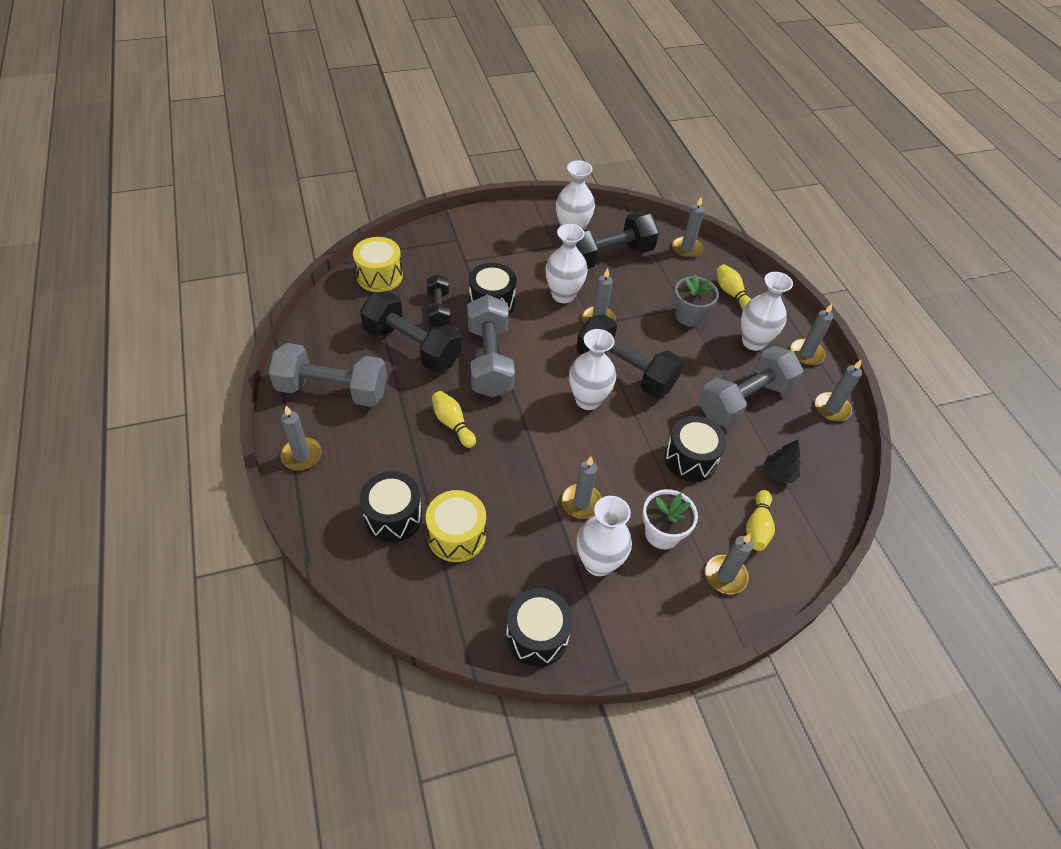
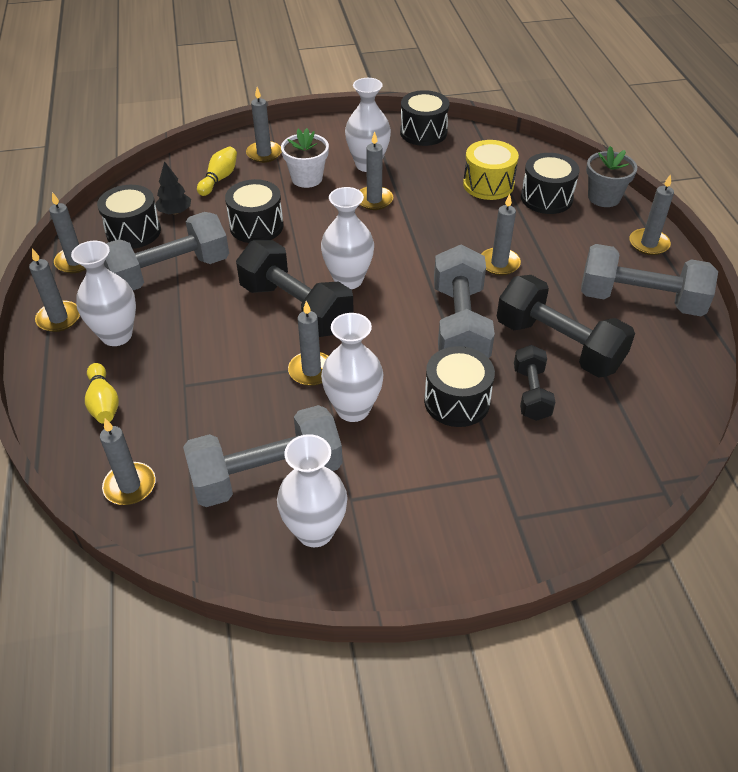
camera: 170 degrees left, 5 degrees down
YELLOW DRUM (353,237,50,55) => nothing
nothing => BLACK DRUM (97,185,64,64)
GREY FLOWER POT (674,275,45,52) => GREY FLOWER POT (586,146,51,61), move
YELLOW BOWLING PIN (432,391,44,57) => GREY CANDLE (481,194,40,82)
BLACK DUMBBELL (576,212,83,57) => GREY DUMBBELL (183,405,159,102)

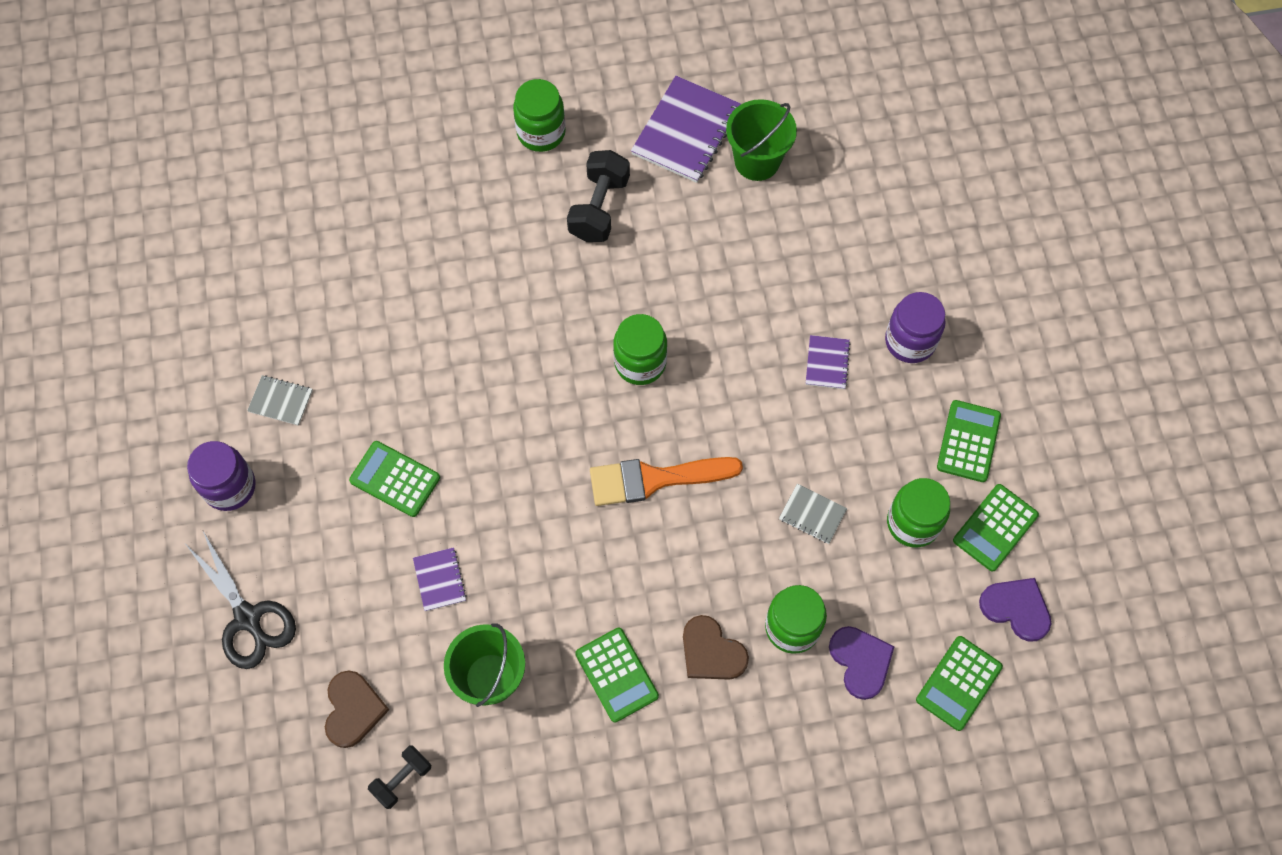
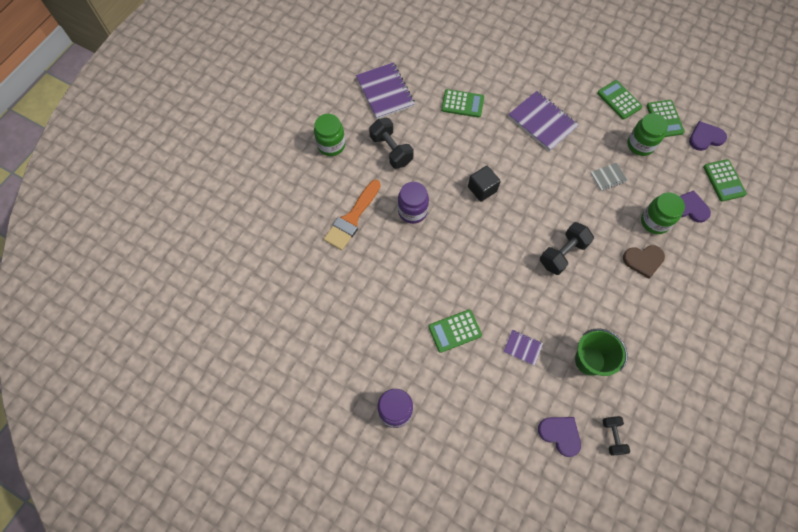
camera: 50 degrees left, 0 degrees up
BLACK SCISSORS (186,531,110,138) => nothing
GREY NOTEBOOK (247,375,66,51) => nothing
GREEN BUCKET (726,99,71,82) => nothing
nothing => BLACK DUMBBELL (540,222,54,53)
GREEN CALCULATOR (575,628,84,94) => GREEN CALCULATOR (441,89,43,29), move
ORANGE BRUSH (590,457,153,49) => ORANGE BRUSH (324,180,57,70), move
PURPLE JAR (885,292,60,71) => PURPLE JAR (398,182,31,42), move
GREEN JAR (613,314,54,71) => BLACK CUBE (468,166,33,36)
BROWN HEART (325,671,64,77) => PURPLE HEART (538,417,43,40)
PURPLE NOTEBOOK (806,335,45,54) => PURPLE NOTEBOOK (508,91,71,60), x1.98

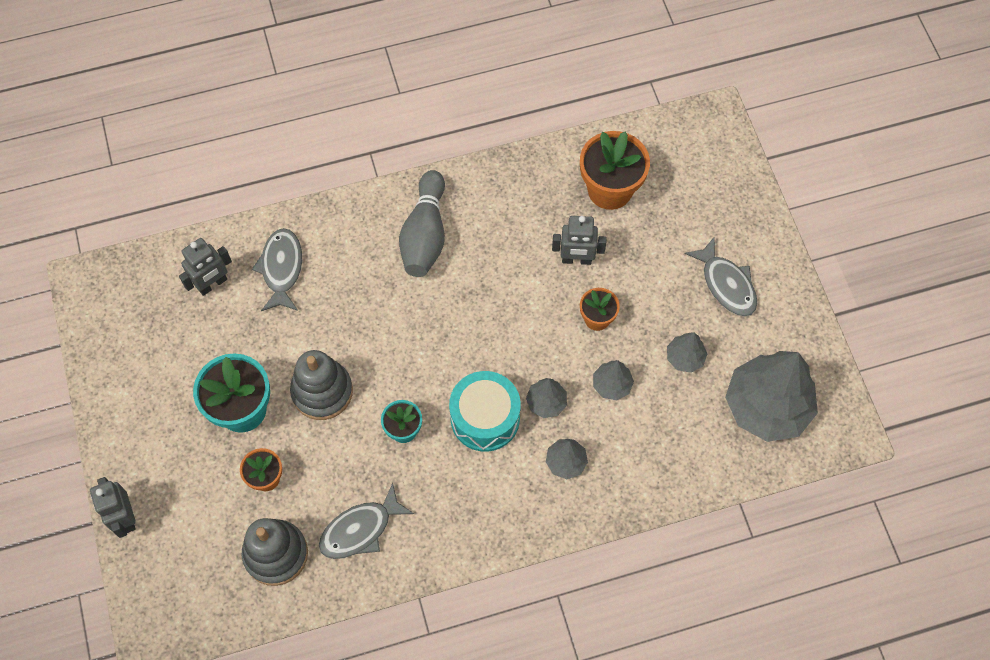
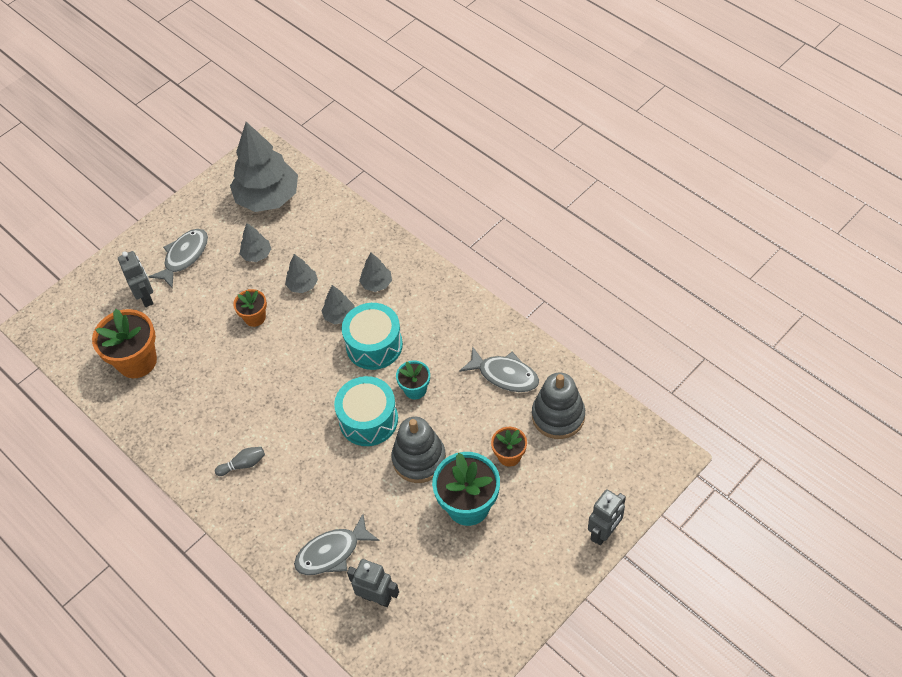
camera: 115 degrees left, 10 degrees down
nothing => TURQUOISE DRUM (334,376,64,70)
GREY ROBOT (552,216,55,49) => GREY ROBOT (118,251,36,56), move
GREY BOWLING PIN (399,170,46,107) => GREY BOWLING PIN (215,447,50,29), x0.47

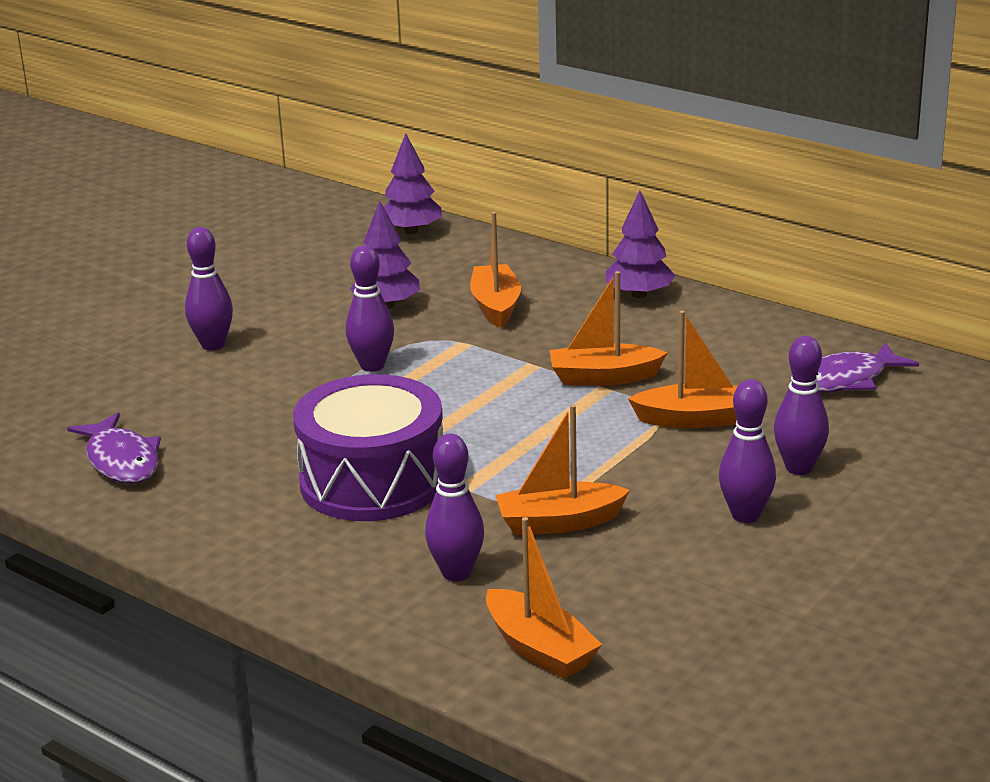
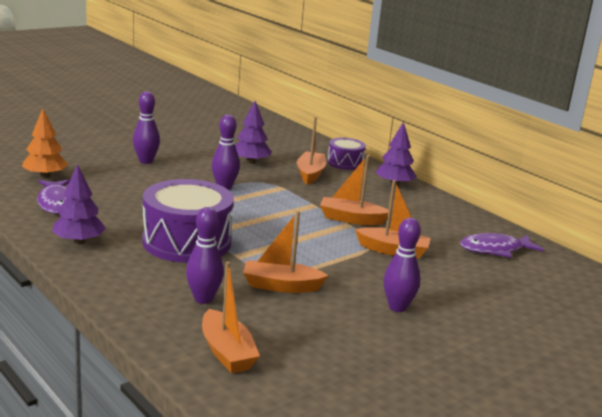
camera: 10 degrees right, 5 degrees down
PURPLE BOWLING PIN (774,336,55,139) => nothing
nothing => ORANGE TREE (22,108,46,70)
nothing => PURPLE DRUM (327,138,39,32)
PURPLE TREE (384,133,58,101) => PURPLE TREE (52,164,54,80), move

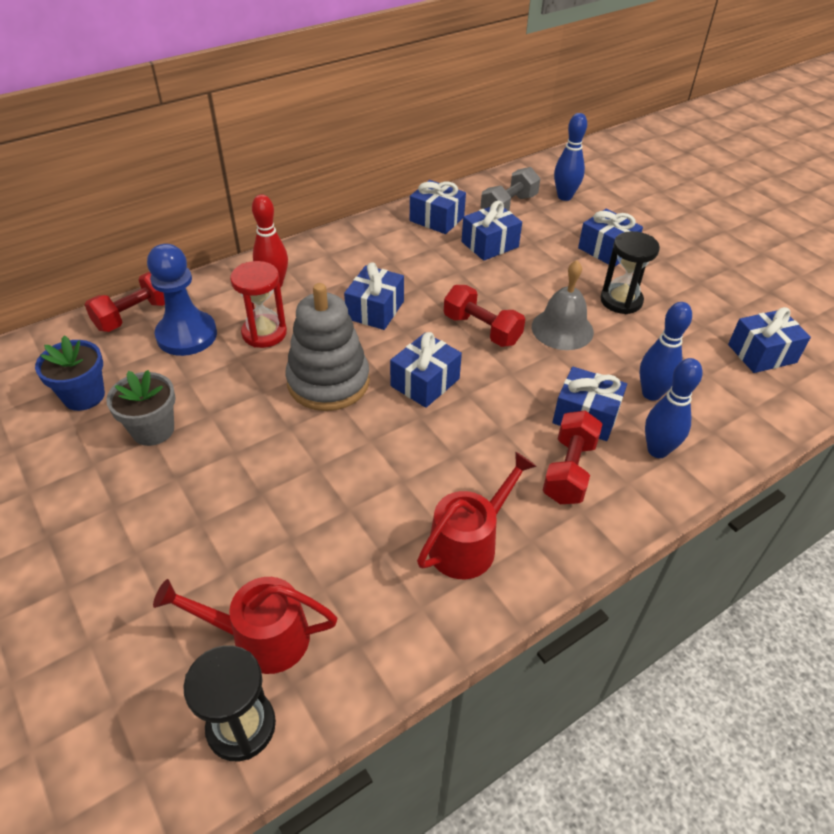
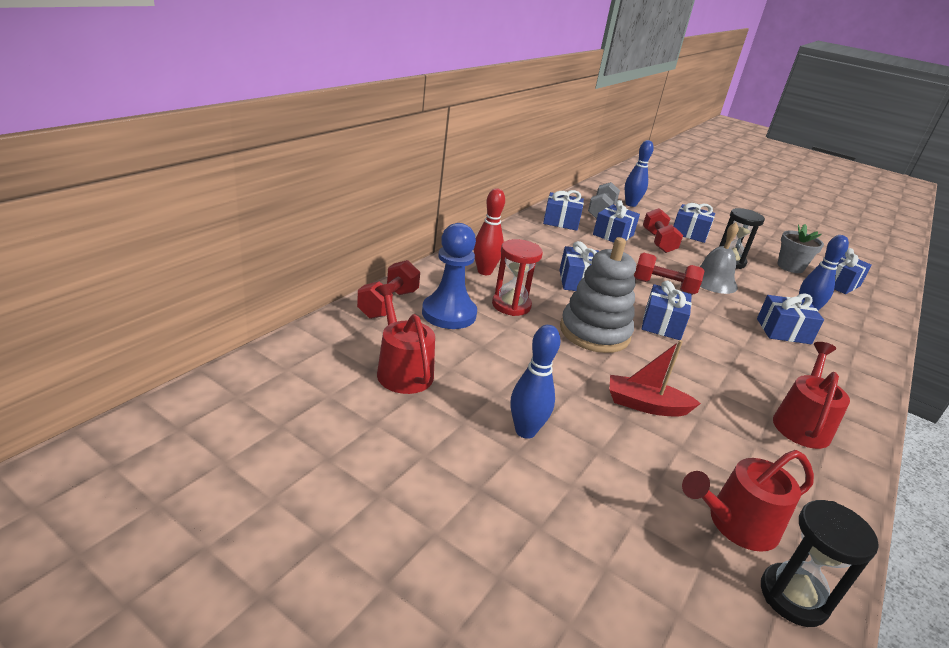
camera: 25 degrees left, 15 degrees down
nothing => RED BOAT (609,340,92,77)
GREY FLOWER POT (106,370,70,76) => GREY FLOWER POT (777,224,47,49), move
RED DUMBBELL (543,410,59,94) => RED DUMBBELL (643,208,40,45), move
BLUE BOWLING PIN (645,358,57,100) => BLUE BOWLING PIN (511,325,49,114), move
BLUE FLOWER POT (35,335,70,76) => RED WATERING CAN (375,284,60,110)

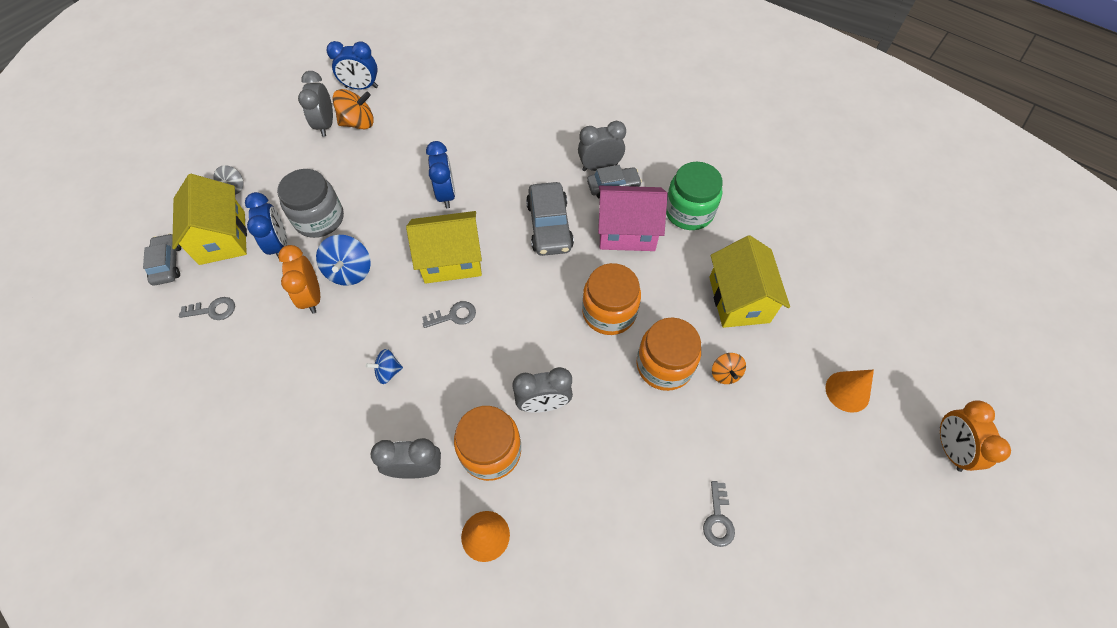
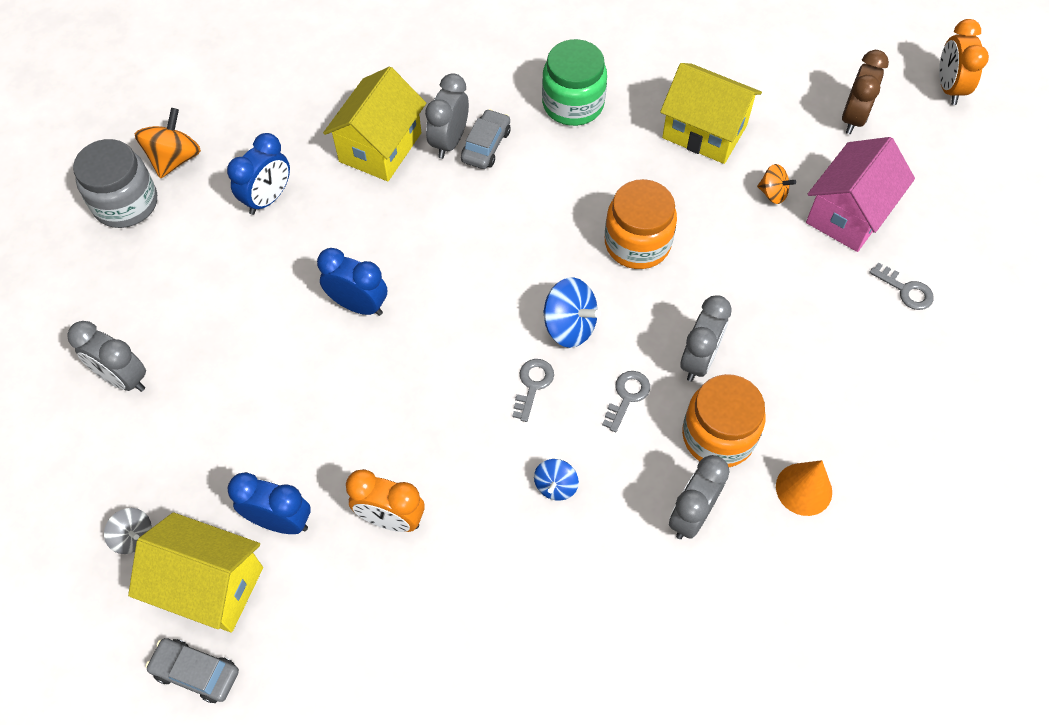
camera: 55 degrees left, 0 degrees up
GREY CAR (526,182,48,74) => nothing
ORANGE JAR (637,318,64,73) => nothing
GREY KEY (179,297,56,23) => GREY KEY (602,371,48,61), move
GREY JAR (277,169,67,69) => GREY JAR (73,139,84,89), move
BLUE SPINNING TOP (316,235,55,51) => BLUE SPINNING TOP (543,278,58,70), move
BLUE CLOCK (326,41,52,49) => BLUE CLOCK (227,133,63,82), move
ORANGE SPINNING TOP (333,89,41,40) => ORANGE SPINNING TOP (135,108,66,70), move
YELLOW HOUSE (406,211,76,73) => YELLOW HOUSE (323,67,103,114), move
PINK HOUSE (598,186,70,65) => PINK HOUSE (806,137,109,115), move
ORANGE CONE (825,369,49,44) => BROWN CLOCK (842,50,47,84)
ORANGE CLOCK (940,400,71,72) => ORANGE CLOCK (939,19,50,86), 60 degrees clockwise

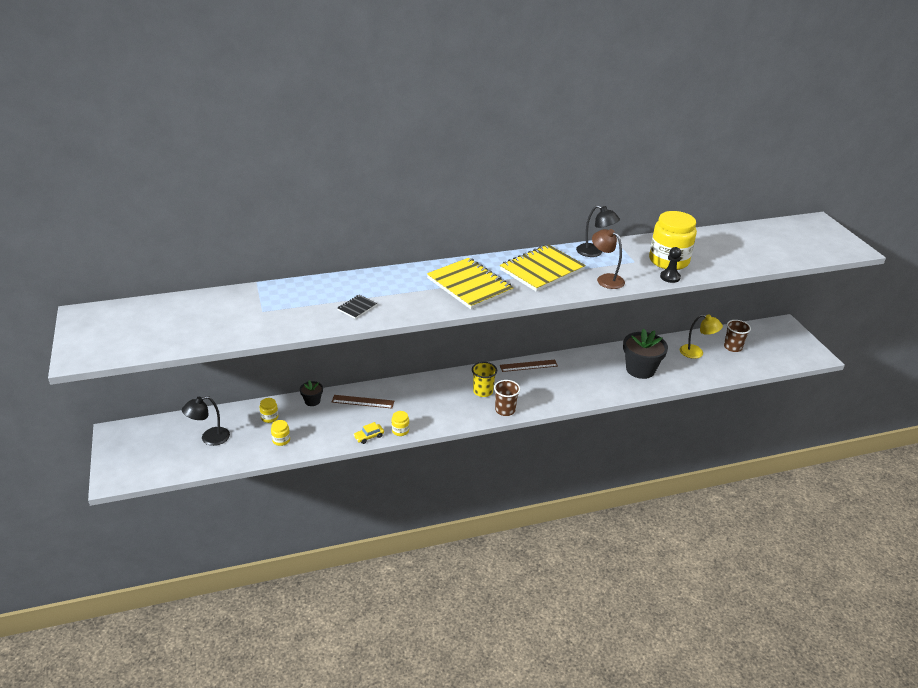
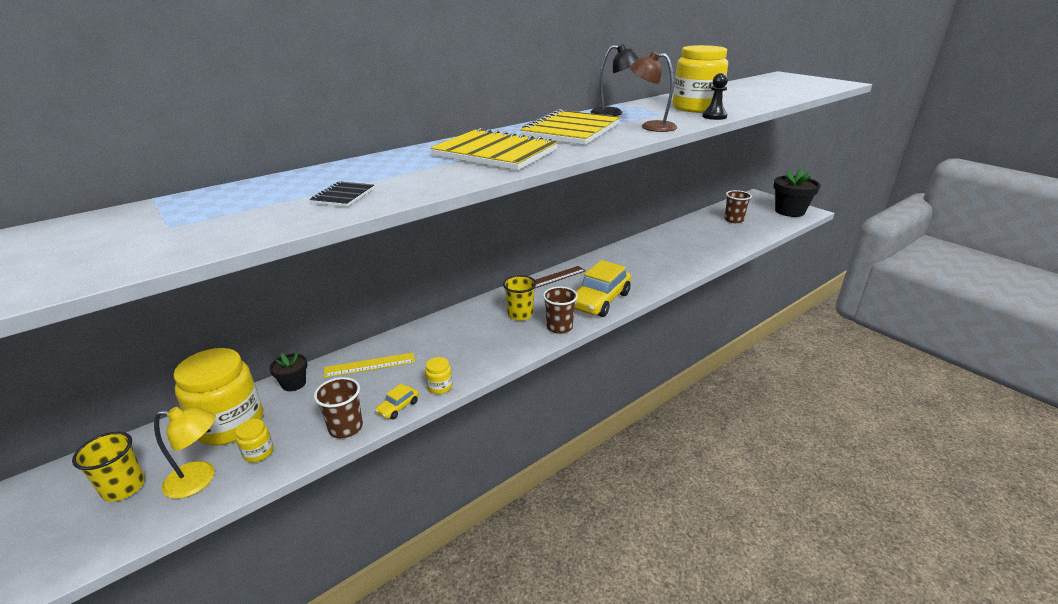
camera: 20 degrees left, 5 degrees down
nothing => BROWN CUP (314,377,49,61)
nothing => YELLOW CAR (574,260,57,57)
BLACK FLOWER POT (623,329,45,50) => BLACK FLOWER POT (774,167,46,50), move
YELLOW LAMP (680,314,43,45) => YELLOW LAMP (154,406,62,93), move
BLACK LAMP (182,396,48,50) => YELLOW CUP (72,432,73,70)
BROWN RULER (332,395,62,13) => YELLOW RULER (324,353,91,25)
YELLOW JAR (260,398,18,25) => YELLOW JAR (173,348,90,97), x2.35

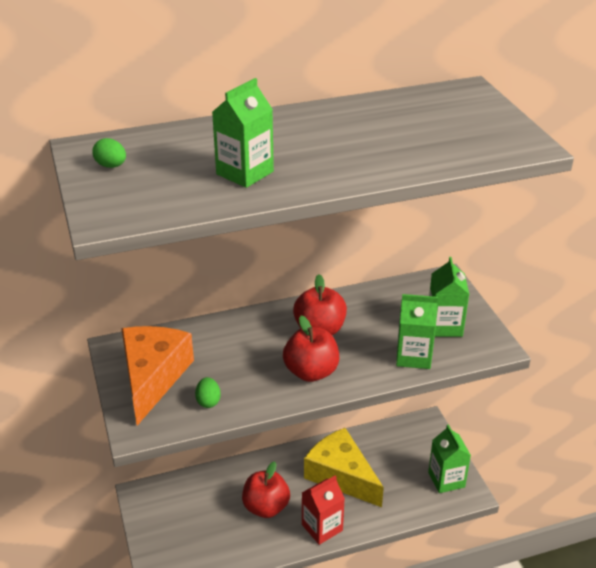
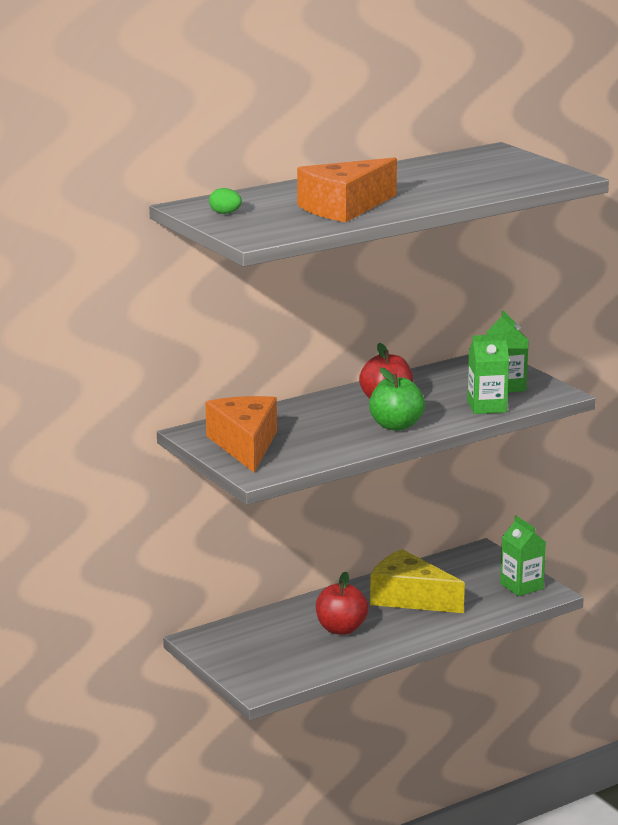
camera: 15 degrees left, 15 degrees down
GREEN EGG (195,377,26,31) => nothing
RED CARTON (302,475,43,70) => nothing
GREEN CARTON (212,78,62,110) => ORANGE CHEESE (297,157,100,65)
RED APPLE (283,315,56,67) => GREEN APPLE (369,367,56,64)

